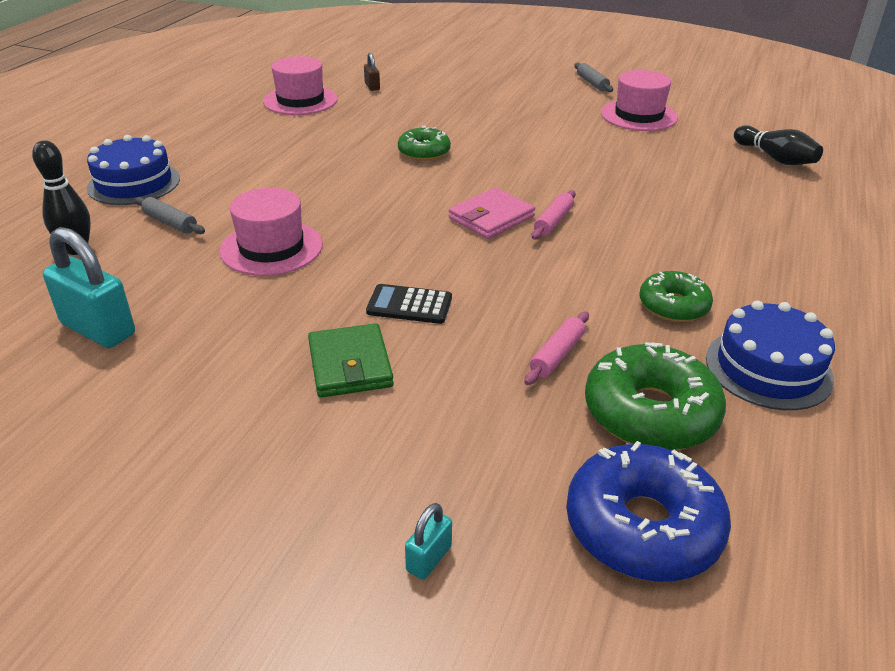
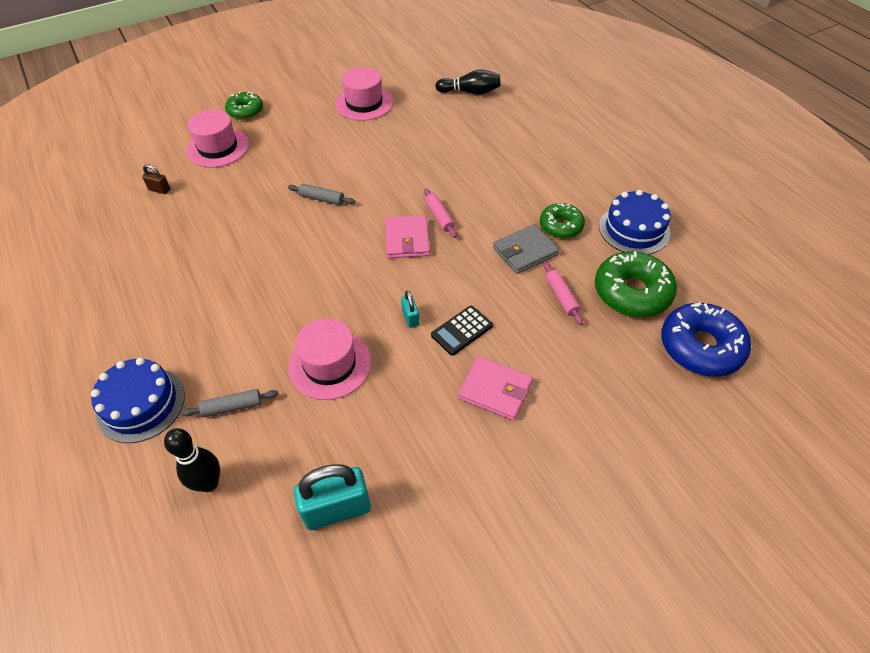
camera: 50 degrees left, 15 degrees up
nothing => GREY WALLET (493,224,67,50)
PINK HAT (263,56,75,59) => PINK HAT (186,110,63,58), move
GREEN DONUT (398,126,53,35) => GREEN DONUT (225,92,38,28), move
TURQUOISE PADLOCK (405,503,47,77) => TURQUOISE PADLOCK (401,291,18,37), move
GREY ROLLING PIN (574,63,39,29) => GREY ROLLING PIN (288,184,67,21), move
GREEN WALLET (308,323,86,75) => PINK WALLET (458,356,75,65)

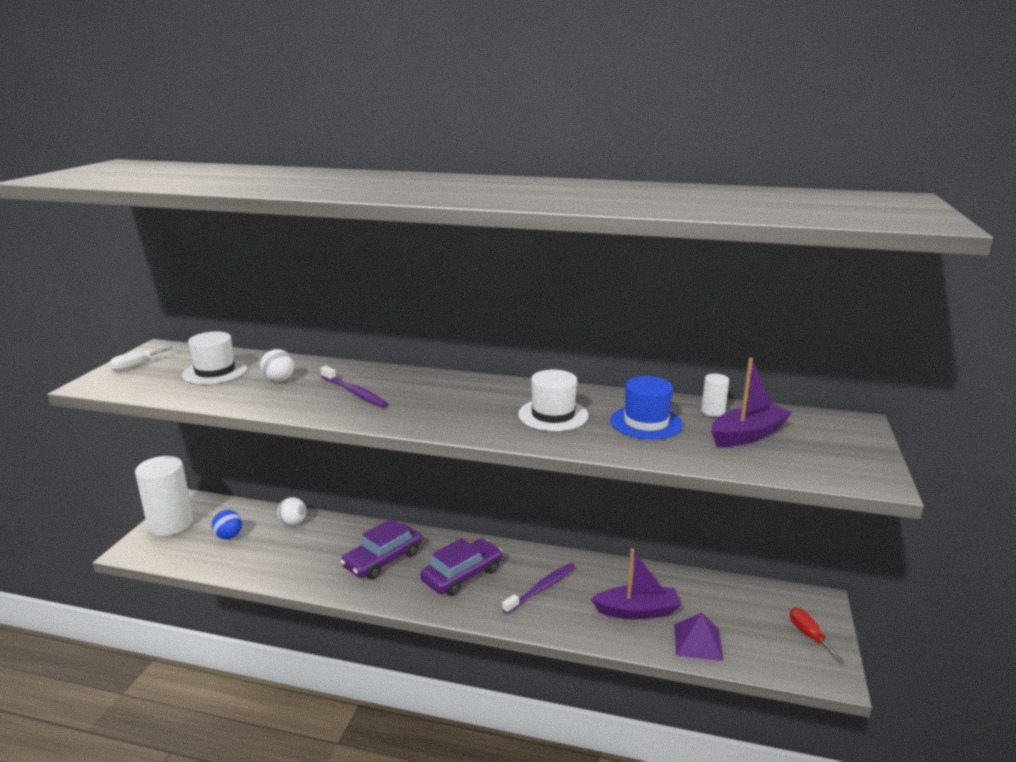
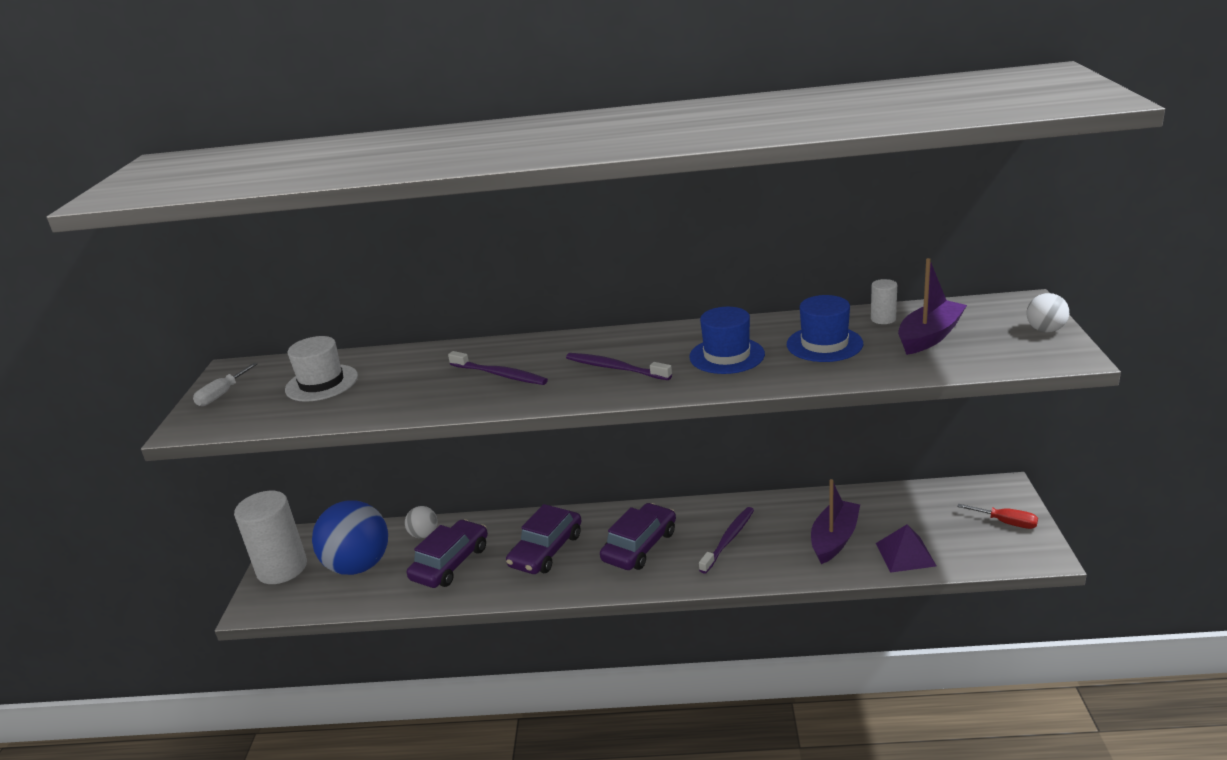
camera: 10 degrees left, 5 degrees up
nothing => PURPLE CAR (407,519,81,69)
nothing => PURPLE TOOTHBRUSH (566,353,106,27)
WHITE BALL (260,349,34,32) => WHITE BALL (1026,293,43,40), move
WHITE HAT (518,370,71,61) => BLUE HAT (689,307,76,67)
PURPLE BOAT (591,548,90,72) => PURPLE BOAT (811,479,49,85), 45 degrees counterclockwise
RED SCREWDRIVER (790,607,55,57) => RED SCREWDRIVER (957,504,81,25), 150 degrees clockwise
BLUE BALL (212,510,30,29) => BLUE BALL (312,500,76,75), x2.19

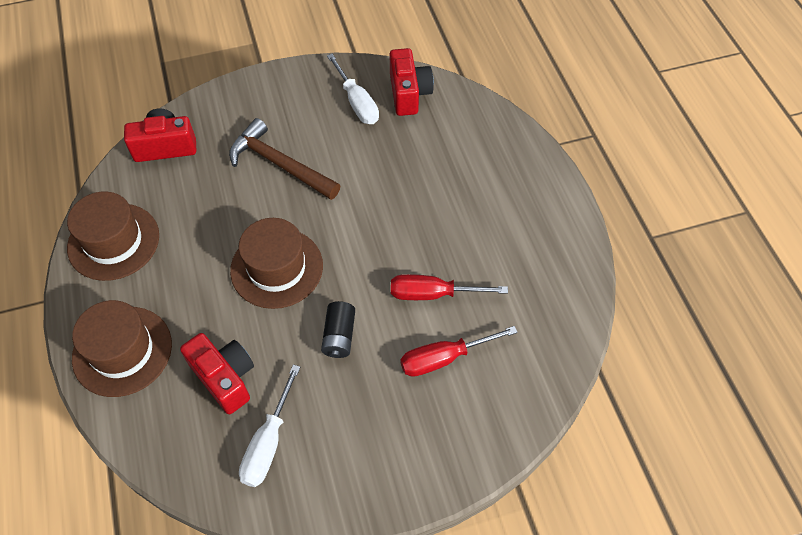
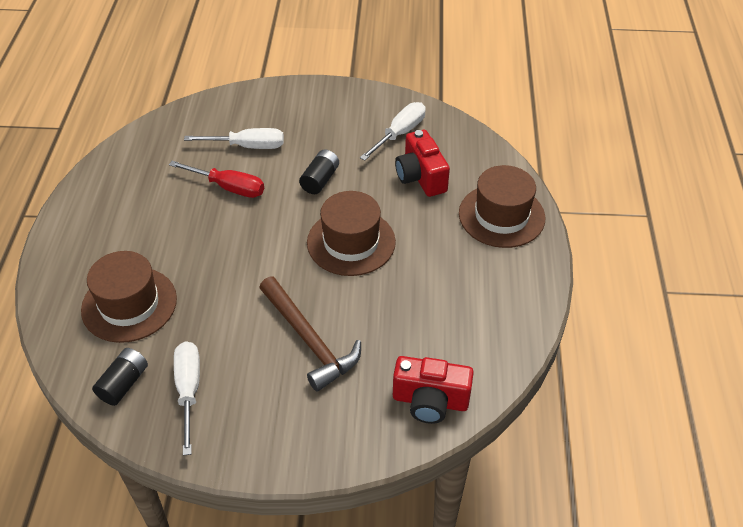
camera: 160 degrees left, 10 degrees down
BROWN HAT (67,191,92,90) => BROWN HAT (81,251,96,92), move
RED CAMERA (390,48,44,68) => BLACK BATTERY (92,348,56,58)
RED SCREWDRIVER (400,326,118,51) => WHITE SCREWDRIVER (184,128,100,21)

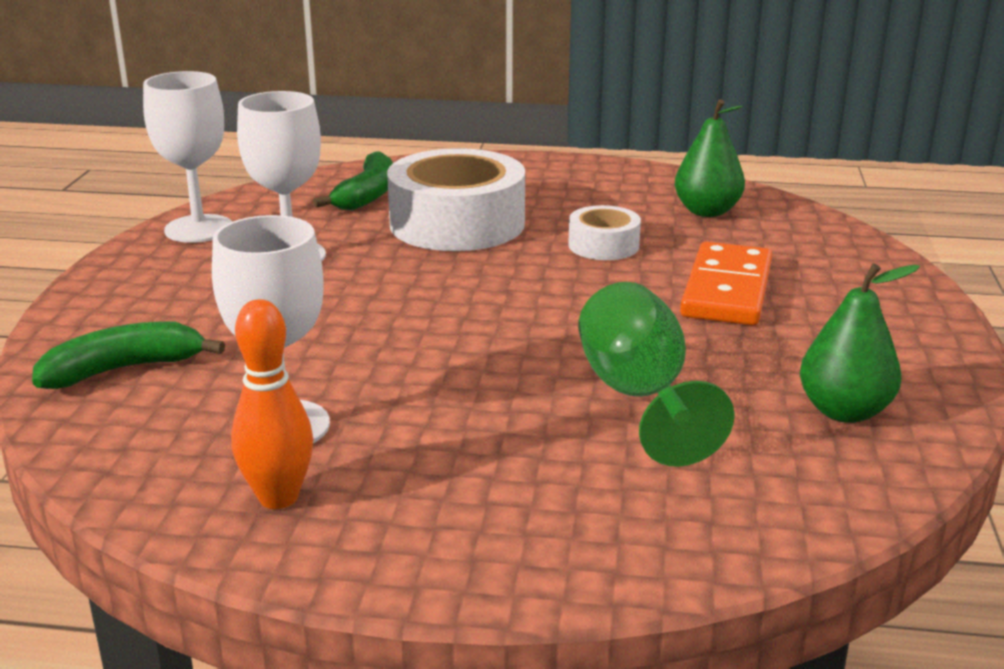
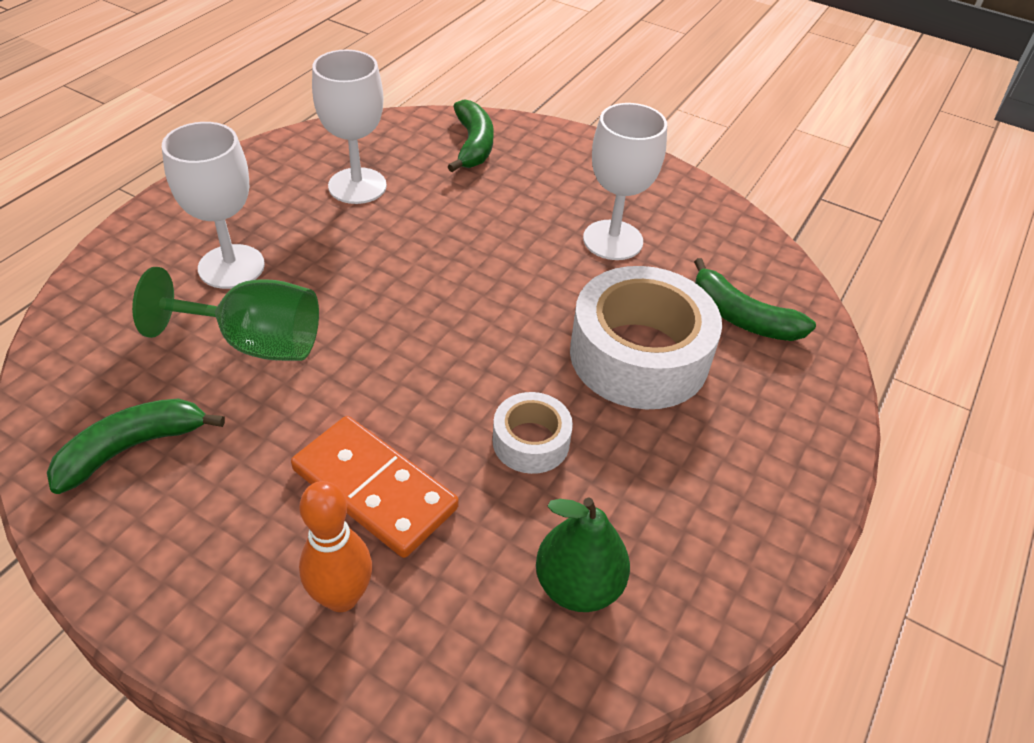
camera: 110 degrees right, 20 degrees up
WHITE GOBLET (143,71,89,172) => WHITE GOBLET (162,122,103,167), move
ORANGE BOWLING PIN (231,299,82,210) => ORANGE BOWLING PIN (299,481,73,131), move
GREEN PEAR (800,263,120,160) => GREEN BANANA (47,399,178,95)

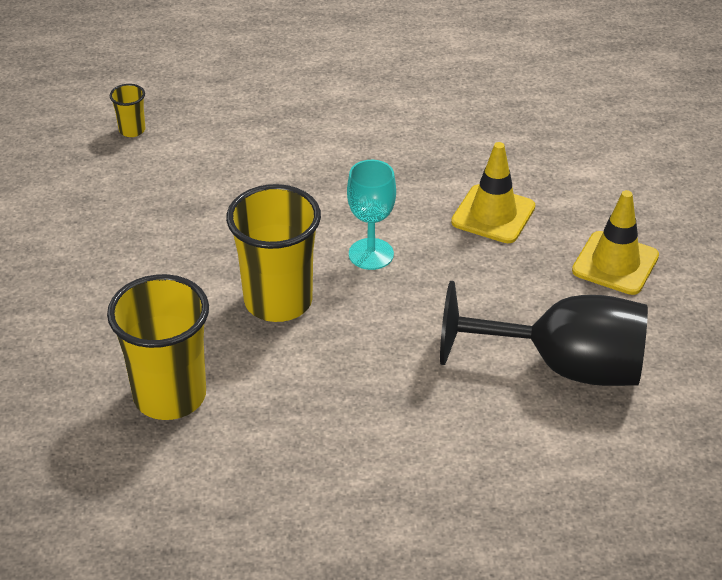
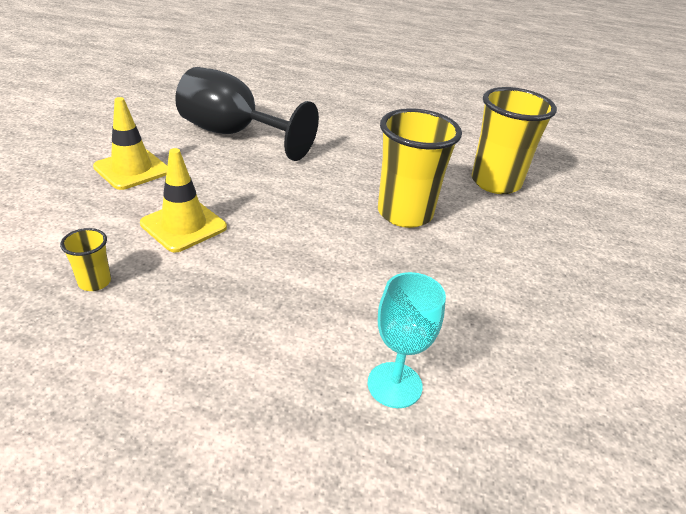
camera: 165 degrees left, 5 degrees down
YELLOW CUP (110,84,35,53) => YELLOW CUP (60,228,51,63), move
TURQUOISE GOBLET (347,160,49,110) => TURQUOISE GOBLET (368,272,78,136), move

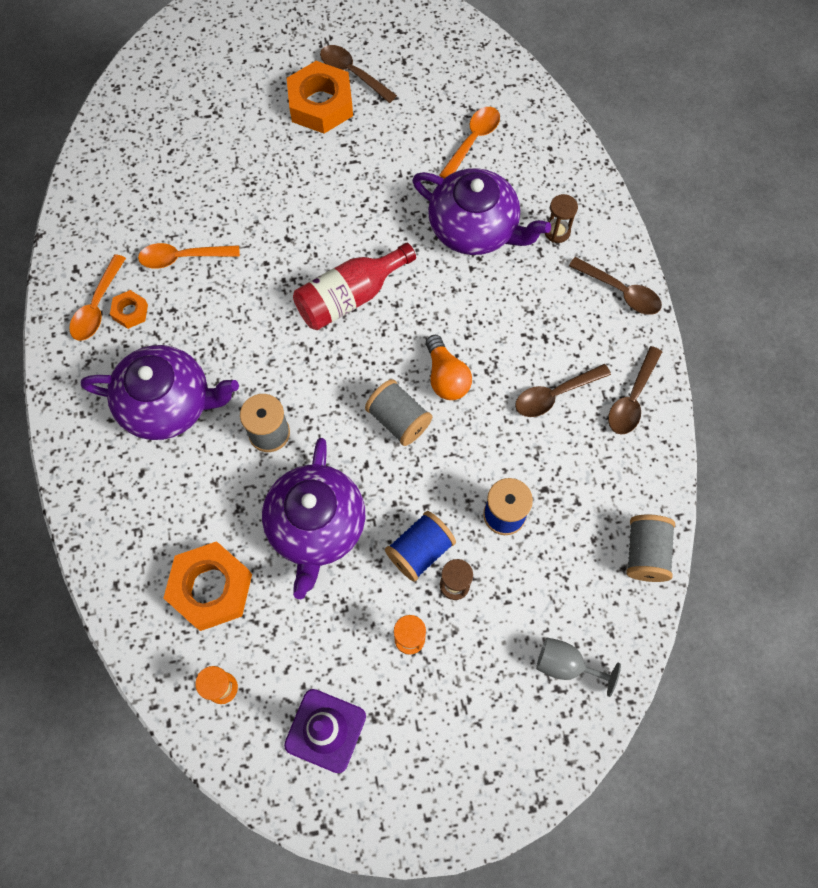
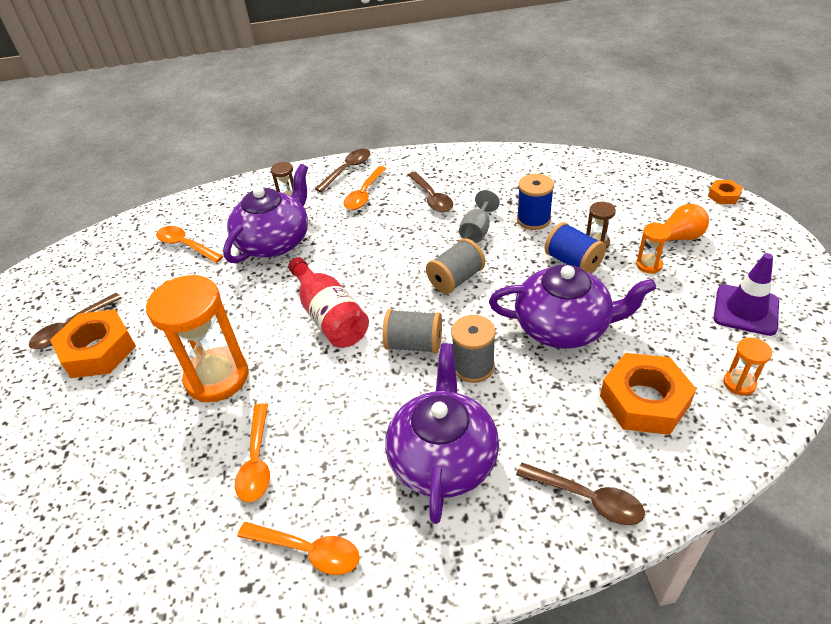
camera: 85 degrees left, 25 degrees down
nothing => ORANGE HOURGLASS (146,275,103,127)
nothing => ORANGE SPOON (343,166,44,44)
ORANGE NUT (110,290,38,39) => ORANGE NUT (708,180,35,24), move
ORANGE LIGHT BULB (426,335,46,65) => ORANGE LIGHT BULB (645,204,64,44), move
GREY GOBLET (536,638,85,59) => GREY GOBLET (459,190,41,53), move
BROWN SPOON (608,346,54,89) => BROWN SPOON (516,463,129,62), move
GREY SPOOL (626,514,49,68) => GREY SPOOL (383,309,59,44), move

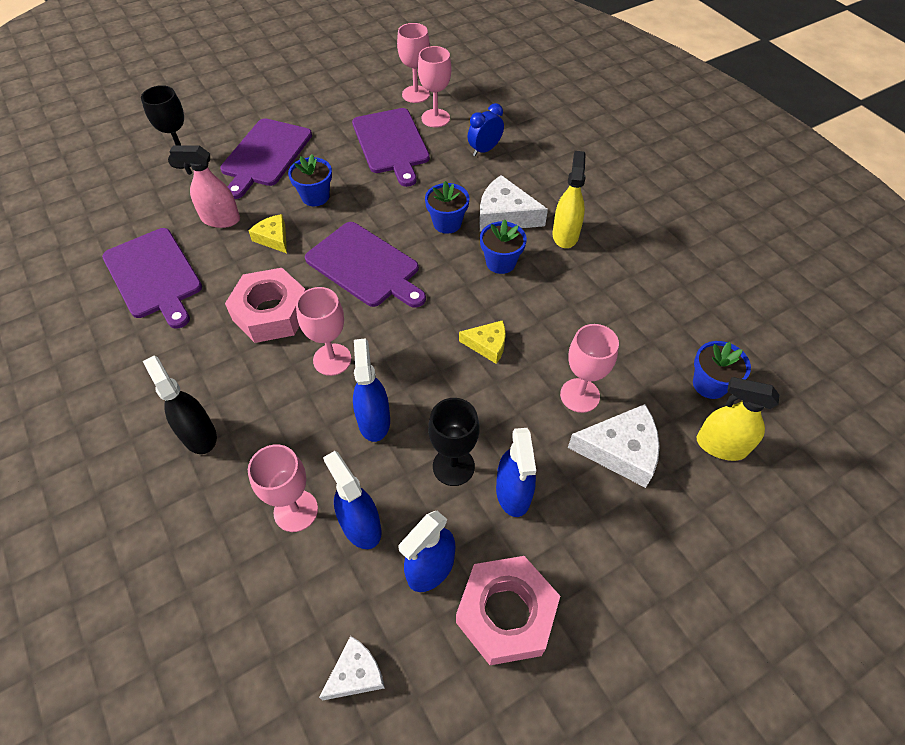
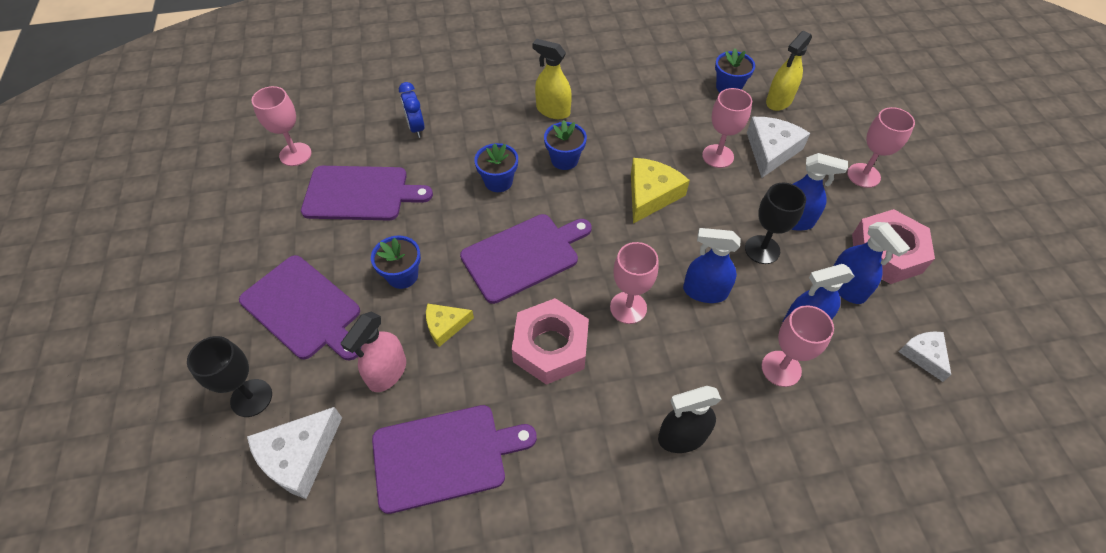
camera: 70 degrees left, 0 degrees up
PINK GOBLET (418,46,33,82) => PINK GOBLET (847,107,68,81), move
WHITE CHEESE (479,175,69,57) => WHITE CHEESE (247,407,95,92), move
YELLOW CHEESE (459,320,47,44) => YELLOW CHEESE (631,158,59,66), x1.64

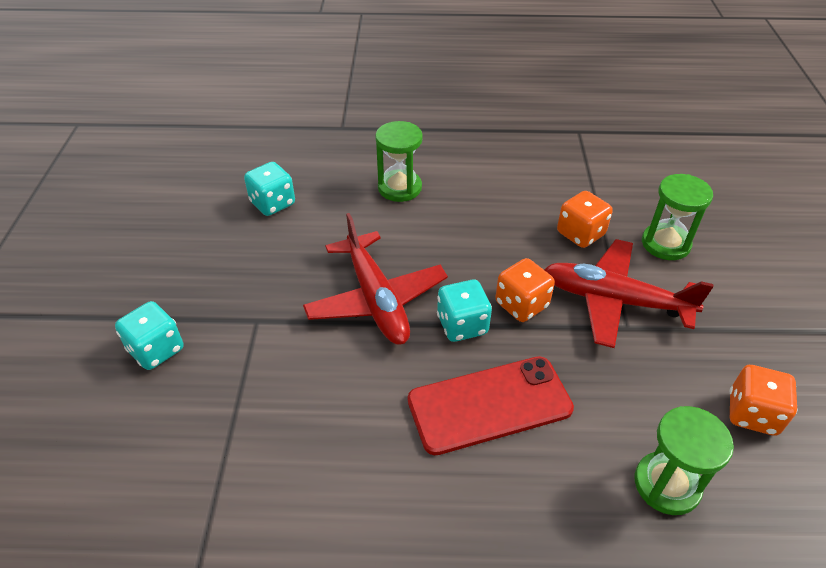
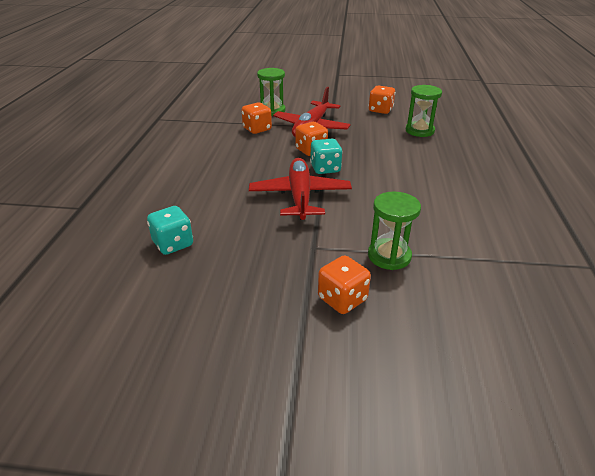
camera: 85 degrees left, 10 degrees down
RED PHONE (408,356,166,99) => nothing
GREEN HOURGLASS (375,121,48,81) => GREEN HOURGLASS (368,191,53,79), move
TURQUOISE DICE (115,301,69,69) => ORANGE DICE (318,255,53,59)
RED PLANE (303,213,145,132) => RED PLANE (249,158,103,62), 75 degrees counterclockwise

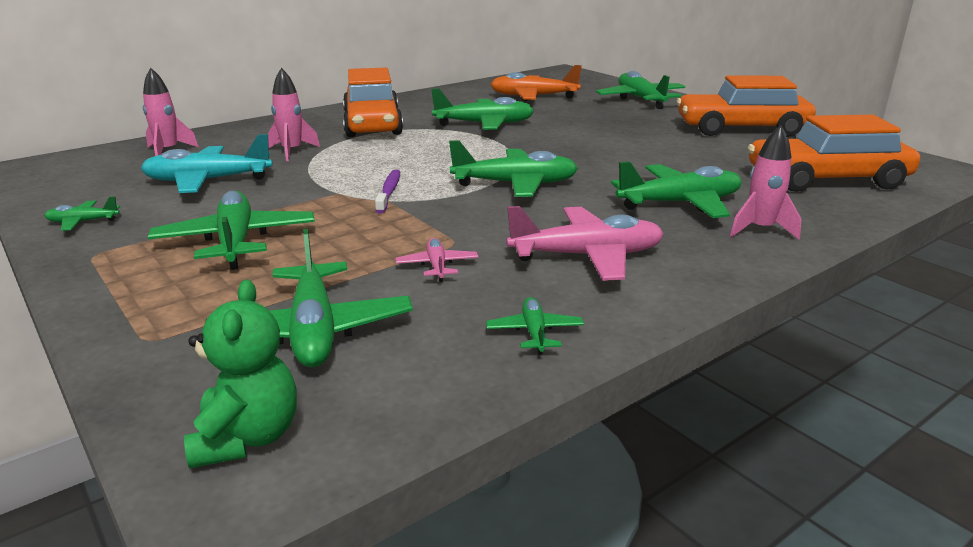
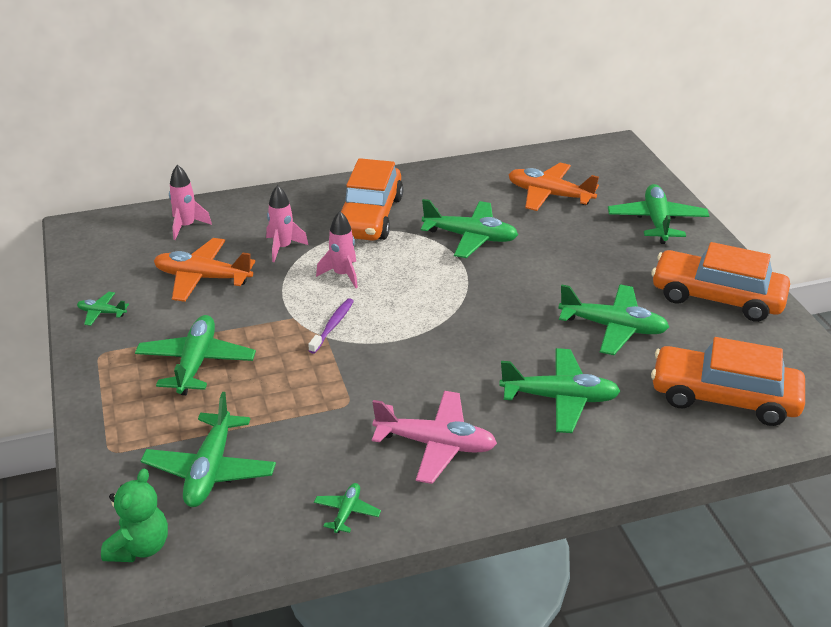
camera: 20 degrees right, 10 degrees up
PINK PLANE (395,238,83,44) => nothing
GREEN PLANE (449,140,129,57) => GREEN PLANE (558,284,111,71), move
PINK ROCKET (730,125,71,115) => PINK ROCKET (316,211,42,77), move
TURQUOISE PLANE (140,134,133,59) => ORANGE PLANE (154,238,101,64)

